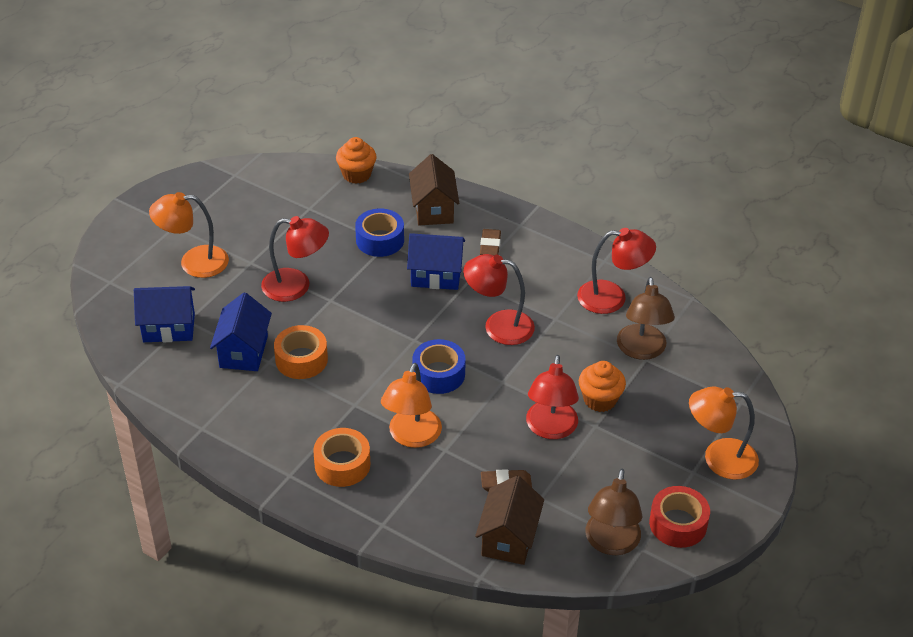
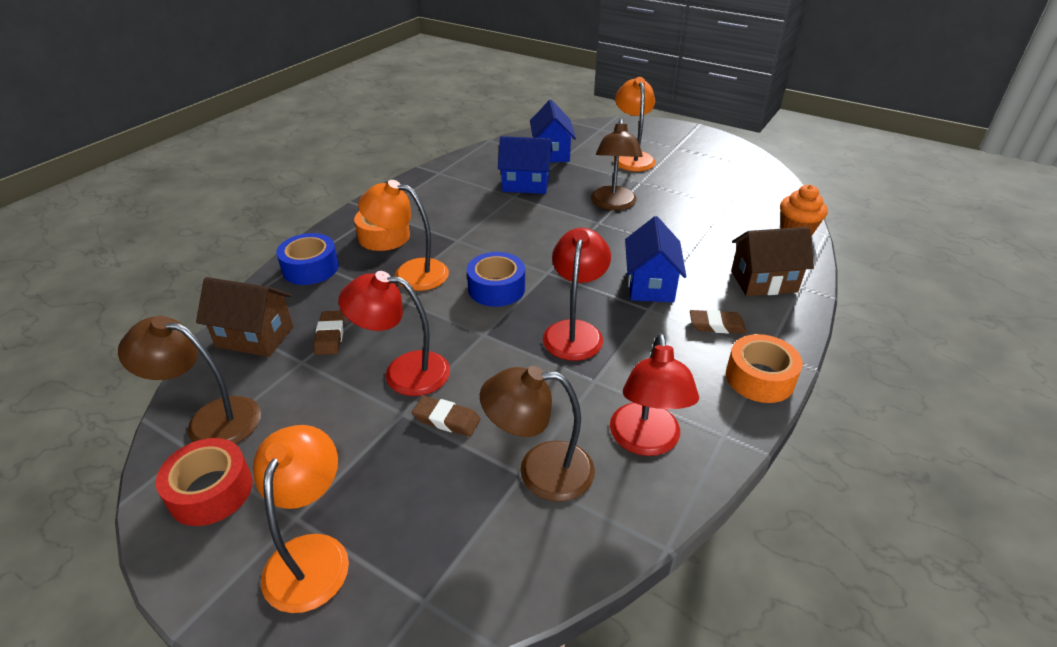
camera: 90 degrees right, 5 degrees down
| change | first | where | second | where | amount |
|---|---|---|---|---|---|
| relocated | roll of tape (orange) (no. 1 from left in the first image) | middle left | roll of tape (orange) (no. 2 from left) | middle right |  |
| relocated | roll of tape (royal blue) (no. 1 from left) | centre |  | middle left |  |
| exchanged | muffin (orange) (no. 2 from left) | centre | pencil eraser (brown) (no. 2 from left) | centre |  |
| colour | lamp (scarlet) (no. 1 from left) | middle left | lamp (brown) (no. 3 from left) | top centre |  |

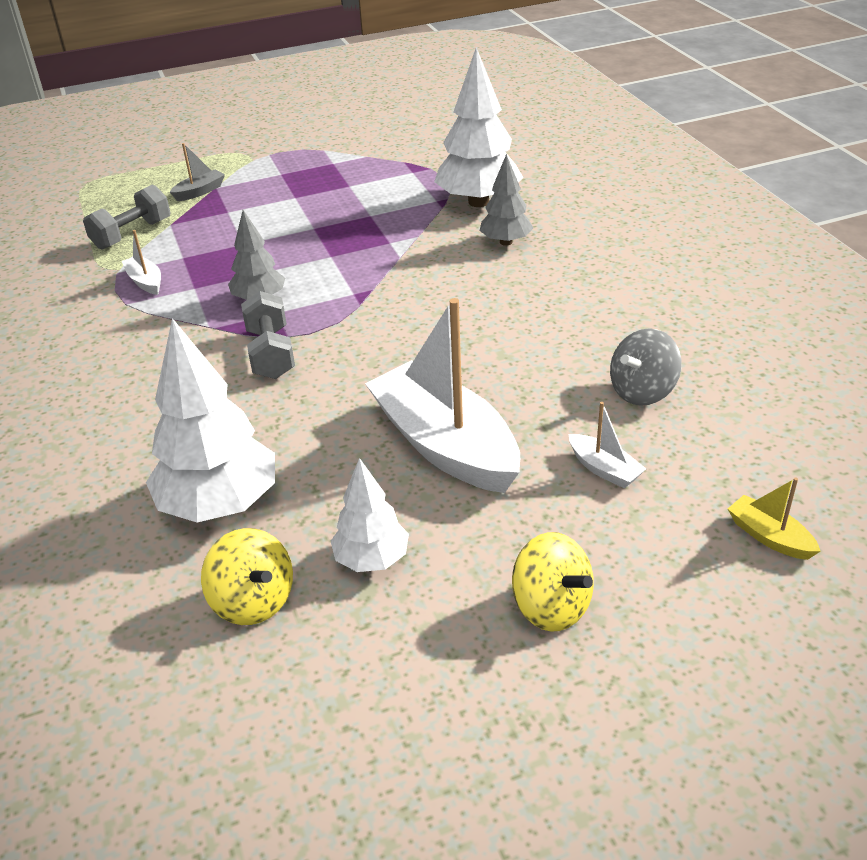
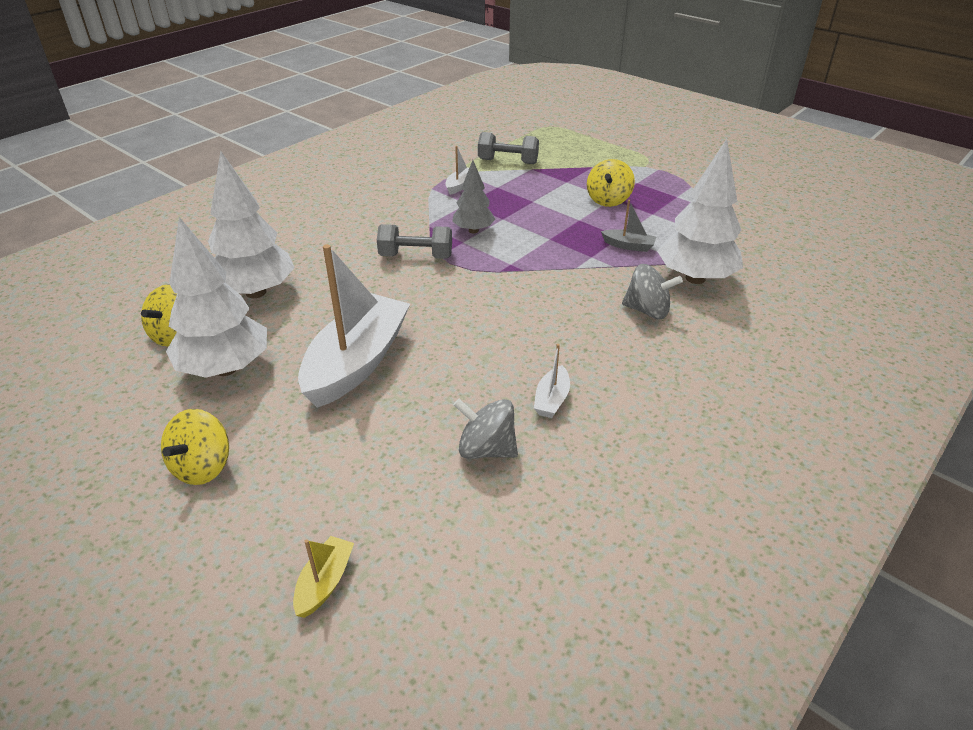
camera: 60 degrees right, 0 degrees up
| change | first | where | second | where | amount |
|---|---|---|---|---|---|
| appeared |  |  | toy top (yellow) (no. 3 from left) | top centre |  |
| relocated | boat (grey) | top left |  | top centre |  |
| relocated | boat (snow-white) (no. 3 from left) | middle right |  | centre |  |
| exchanged | tree (grey) (no. 2 from left) | top centre | toy top (grey) (no. 2 from left) | middle right |  |
| spun | hand weight (grey) (no. 2 from left in the first image) | middle left | hand weight (grey) (no. 1 from left) | top centre | 45 degrees clockwise |
| size | tree (snow-white) (no. 2 from left in the first image) | centre | tree (snow-white) (no. 1 from left) | middle left | x1.75 |

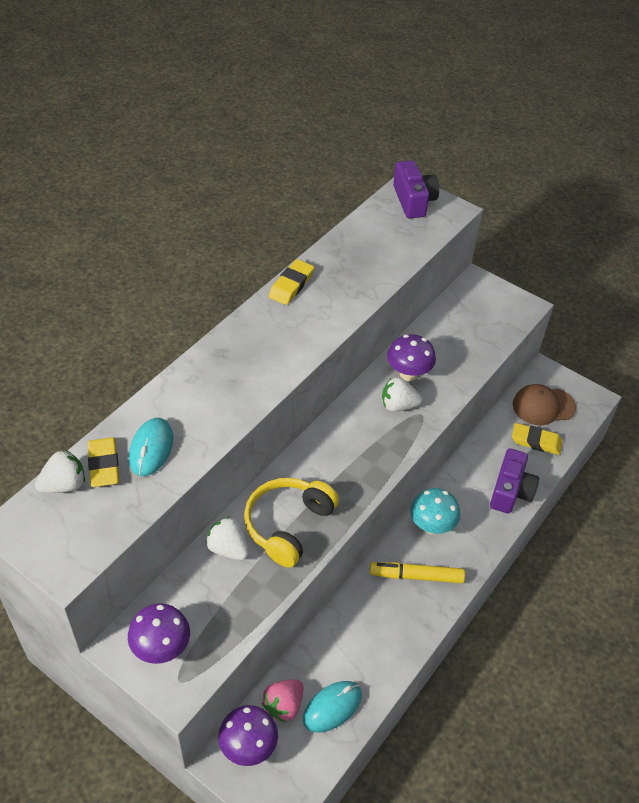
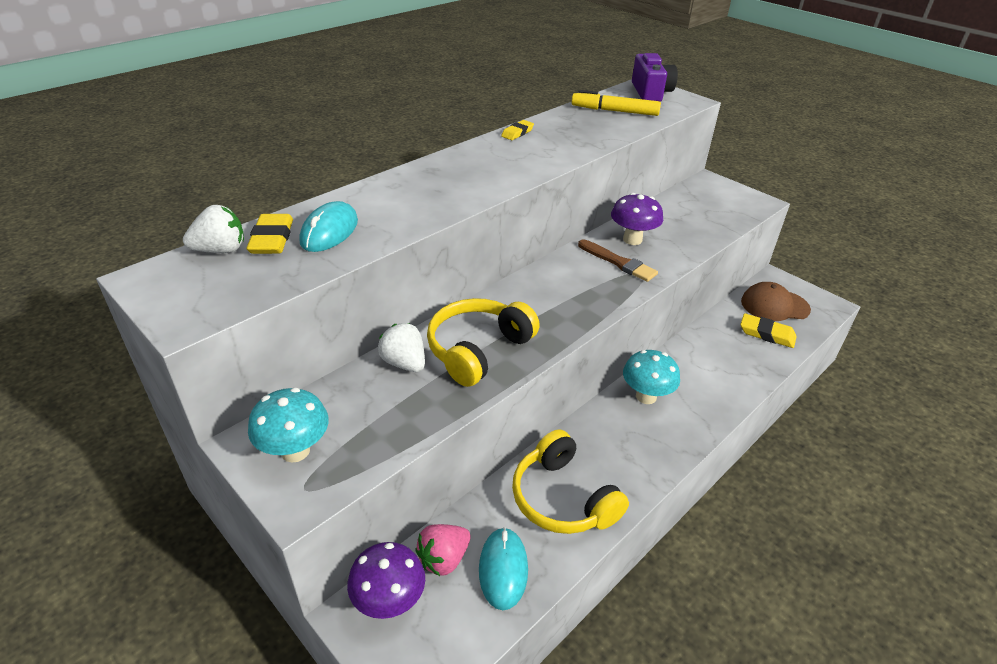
camera: 10 degrees right, 10 degrees down
| change | first | where | second | where | amount |
|---|---|---|---|---|---|
| missing | photo camera (royal purple) (no. 2 from left) | middle right |  |  |  |
| appeared |  |  | over-ear headphones (yellow) (no. 2 from left) | bottom centre |  |
| relocated | marker pen (yellow) | bottom centre |  | top centre |  |
| exchanged | toy strawberry (snow-white) (no. 3 from left) | centre | paint brush (brown) | centre |  |
| colour | mushroom (royal purple) (no. 1 from left) | bottom left | mushroom (teal) (no. 1 from left) | middle left |  |
| spun | PC mouse (teal) (no. 2 from left) | bottom centre |  | bottom centre | 60 degrees counterclockwise |
| size | pencil eraser (yellow) (no. 2 from left) | centre |  | top centre | x0.64 |

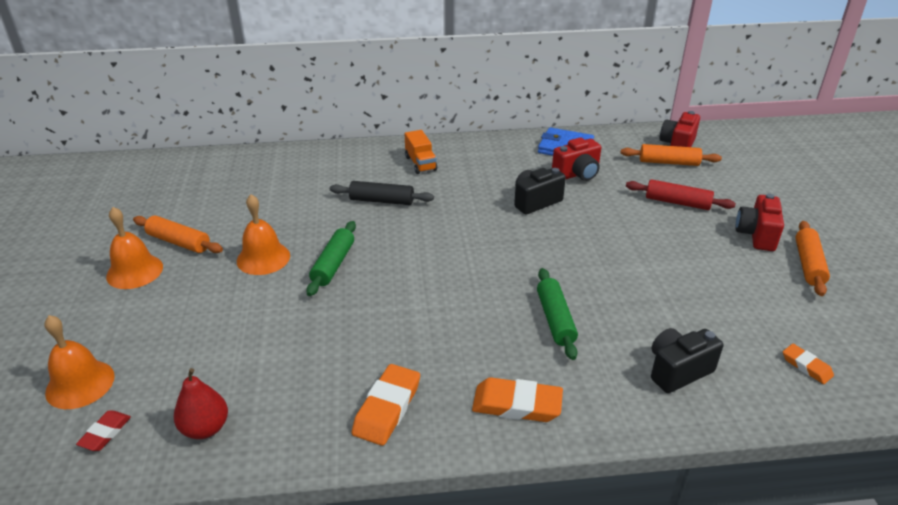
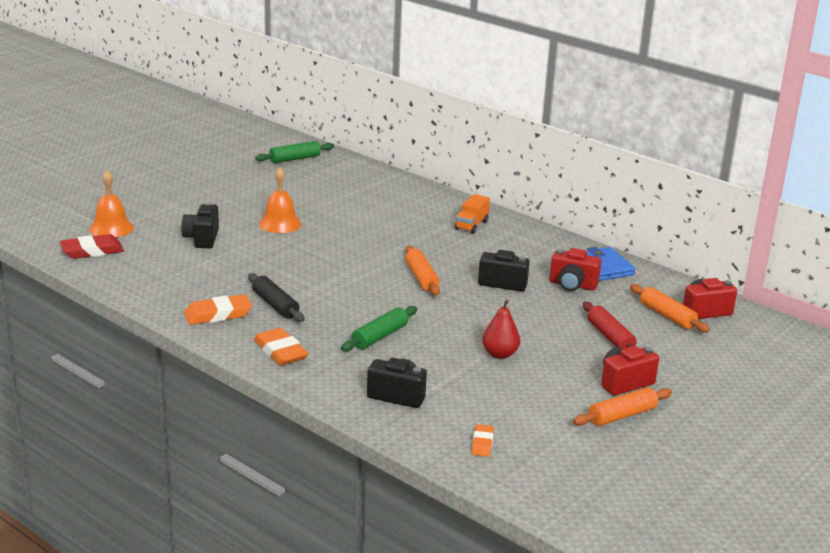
camera: 45 degrees right, 10 degrees down
| change | first | where | second | where | amount |
|---|---|---|---|---|---|
| missing | bell (orange) (no. 2 from left) | middle left |  |  |  |
| appeared |  |  | photo camera (black) (no. 1 from left) | middle left |  |
| relocated | dough roller (orange) (no. 1 from left) | middle left |  | centre |  |
| relocated | pear fruit (scarlet) | bottom left |  | centre |  |
| relocated | dough roller (leaf-green) (no. 1 from left) | centre |  | top centre |  |
| relocated | dough roller (black) | centre |  | middle left |  |
| size | pencil eraser (scarlet) | bottom left |  | middle left | x1.73 |

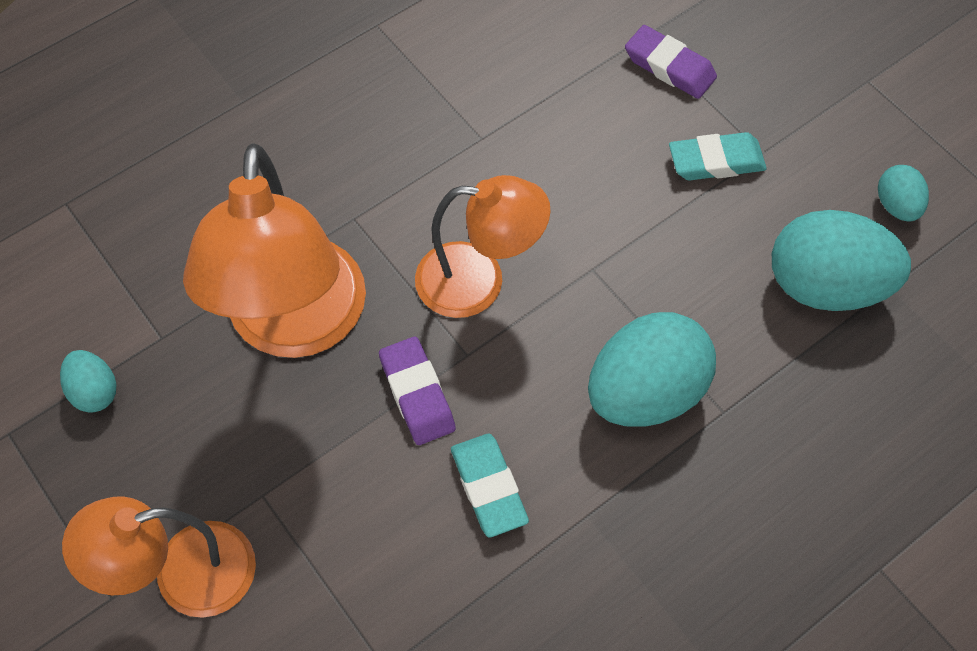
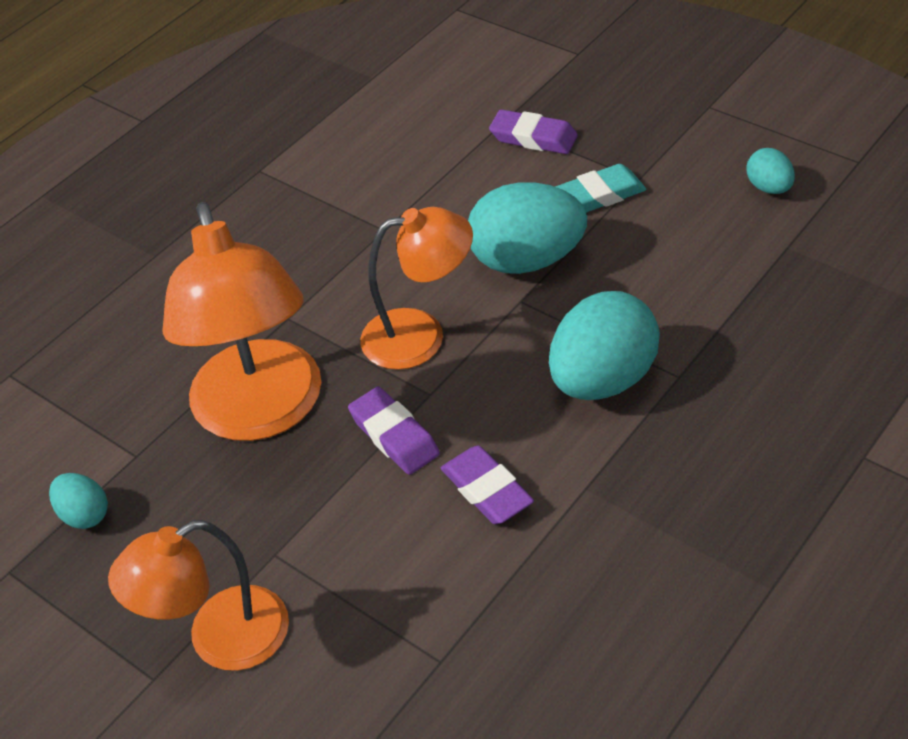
camera: 10 degrees left, 15 degrees down
| change | first | where | second | where | amount |
|---|---|---|---|---|---|
| relocated | toy egg (teal) (no. 3 from left in the first image) | middle right | toy egg (teal) (no. 2 from left) | top centre |  |
| colour | pencil eraser (teal) (no. 1 from left) | bottom centre | pencil eraser (royal purple) (no. 2 from left) | centre |  |

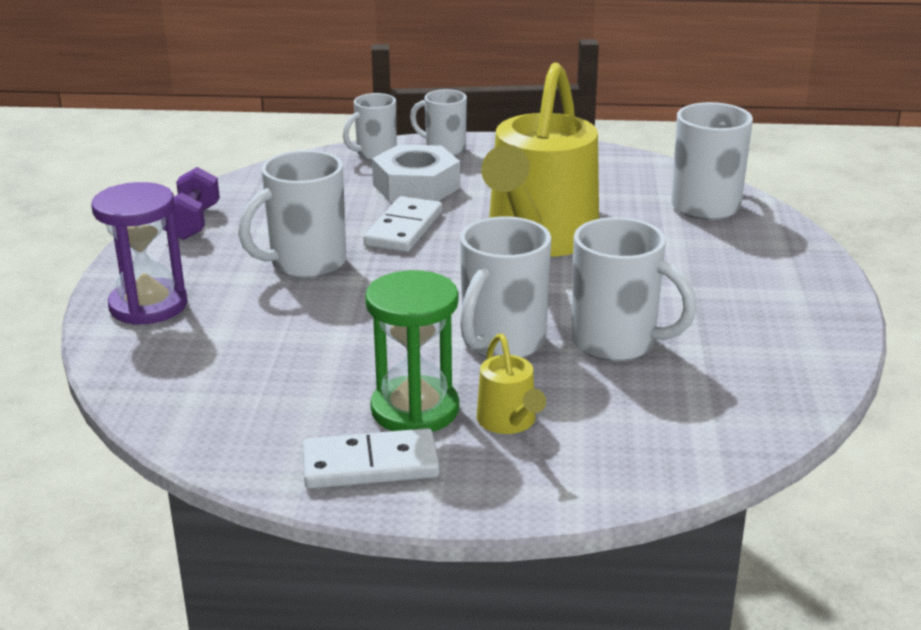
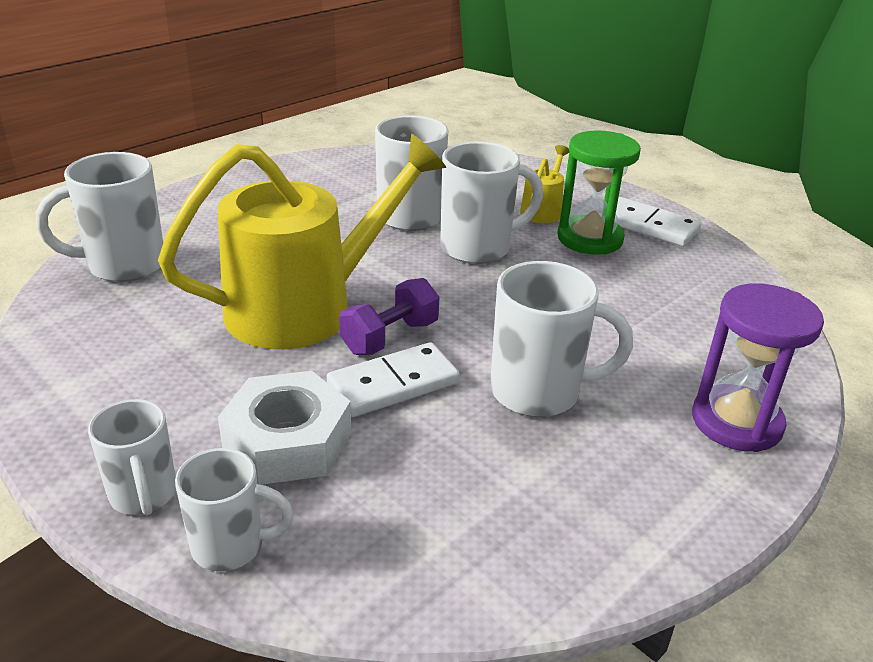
camera: 140 degrees left, 5 degrees up
| change | first | where | second | where | amount |
|---|---|---|---|---|---|
| relocated | hand weight (royal purple) | top left |  | centre |  |

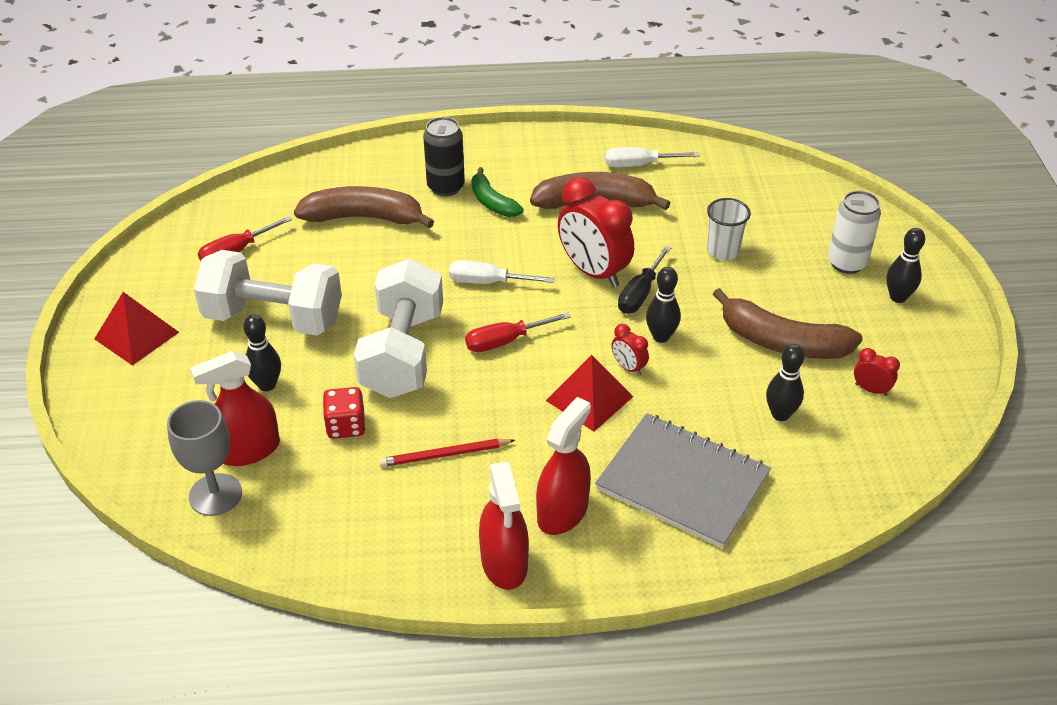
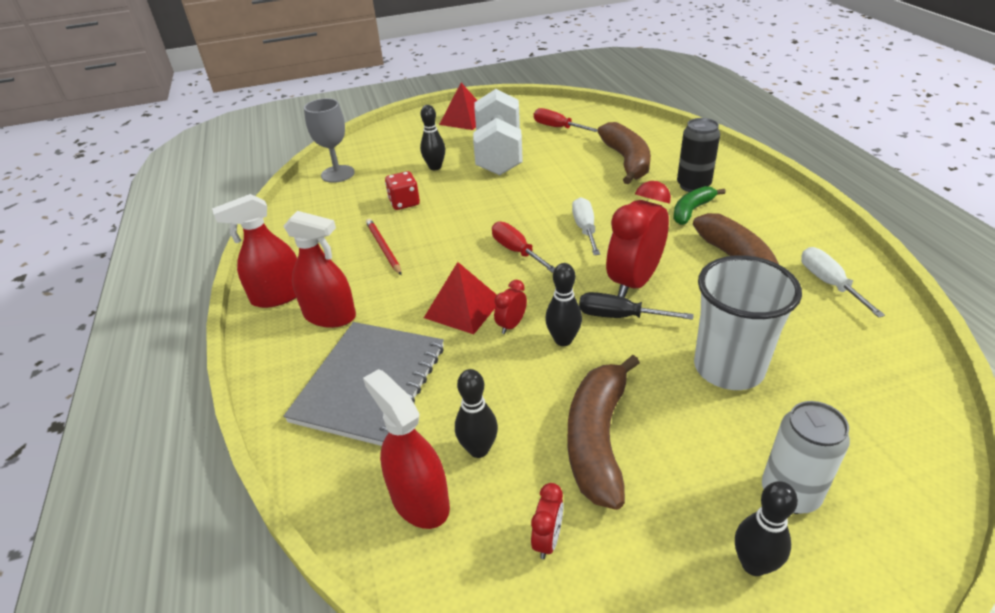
camera: 80 degrees right, 5 degrees down
| change | first | where | second | where | amount |
|---|---|---|---|---|---|
| missing | hand weight (snow-white) (no. 2 from left) | centre |  |  |  |
| relocated | spray cleaner (scarlet) (no. 1 from left in the first image) | middle left | spray cleaner (scarlet) (no. 3 from left) | bottom centre |  |
| size | cup (snow-white) | top right |  | middle right | x1.75 |

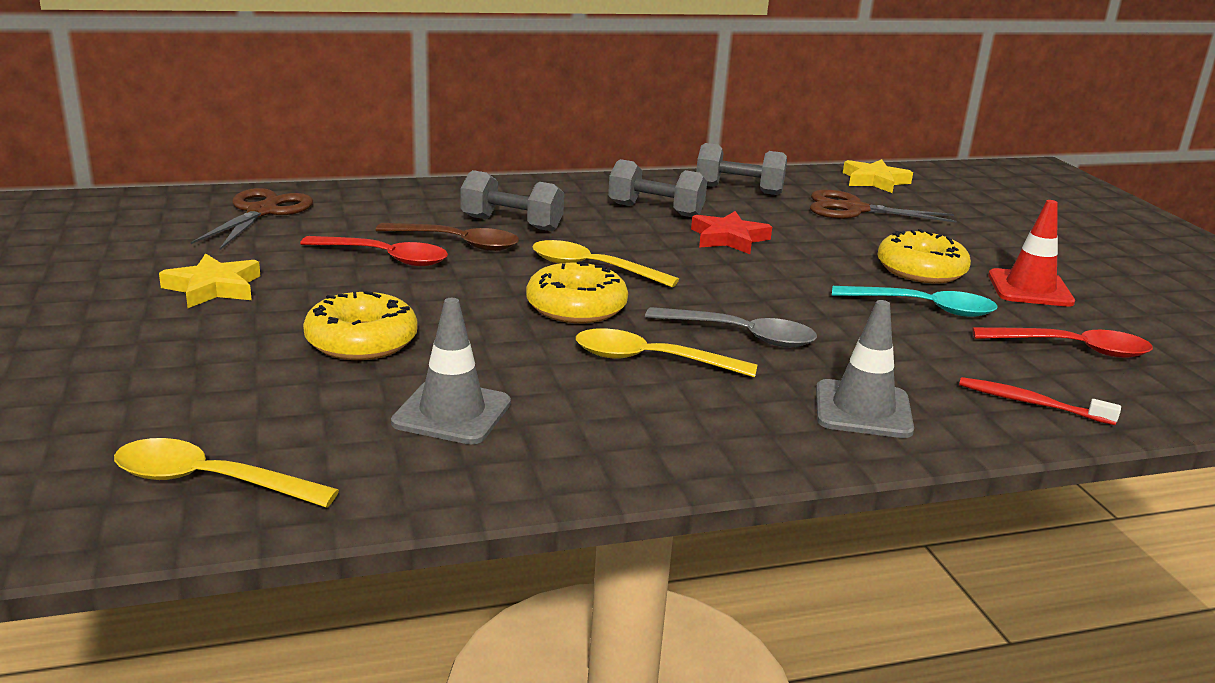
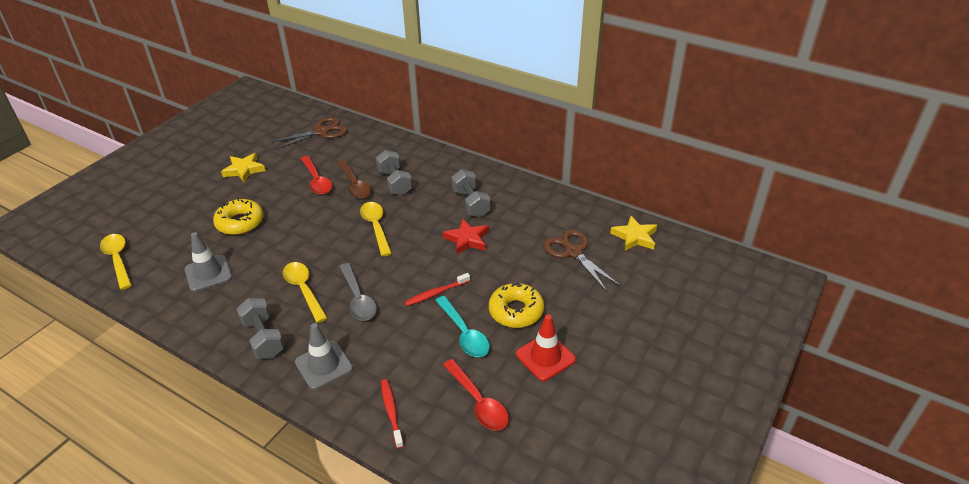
camera: 50 degrees right, 15 degrees up
| change | first | where | second | where | amount |
|---|---|---|---|---|---|
| missing | doughnut (yellow) (no. 2 from left) | centre |  |  |  |
| appeared |  |  | tooth brush (scarlet) (no. 2 from left) | centre |  |
| relocated | hand weight (grey) (no. 3 from left in the first image) | top centre | hand weight (grey) (no. 1 from left) | bottom left |  |

